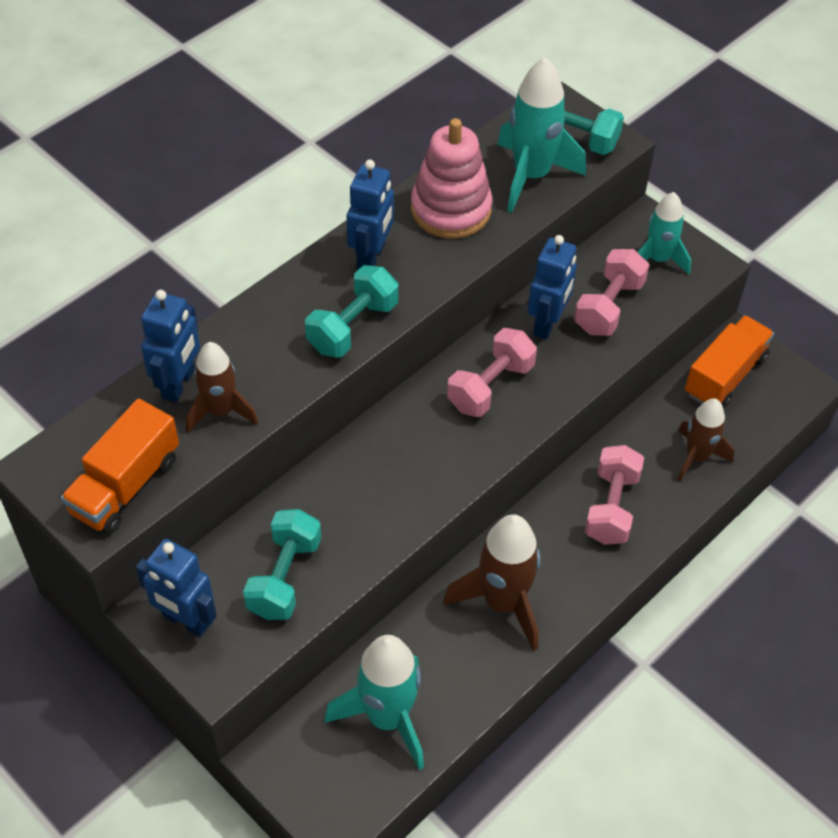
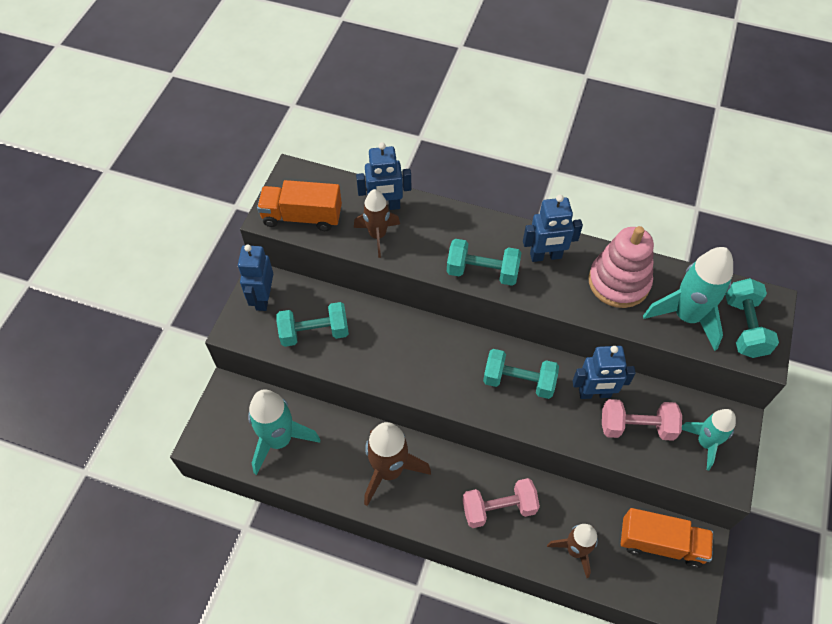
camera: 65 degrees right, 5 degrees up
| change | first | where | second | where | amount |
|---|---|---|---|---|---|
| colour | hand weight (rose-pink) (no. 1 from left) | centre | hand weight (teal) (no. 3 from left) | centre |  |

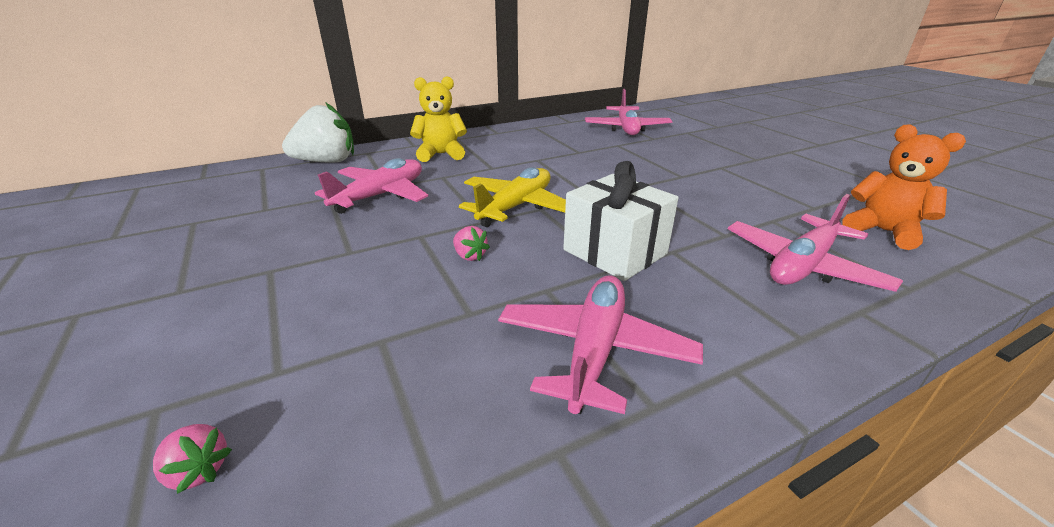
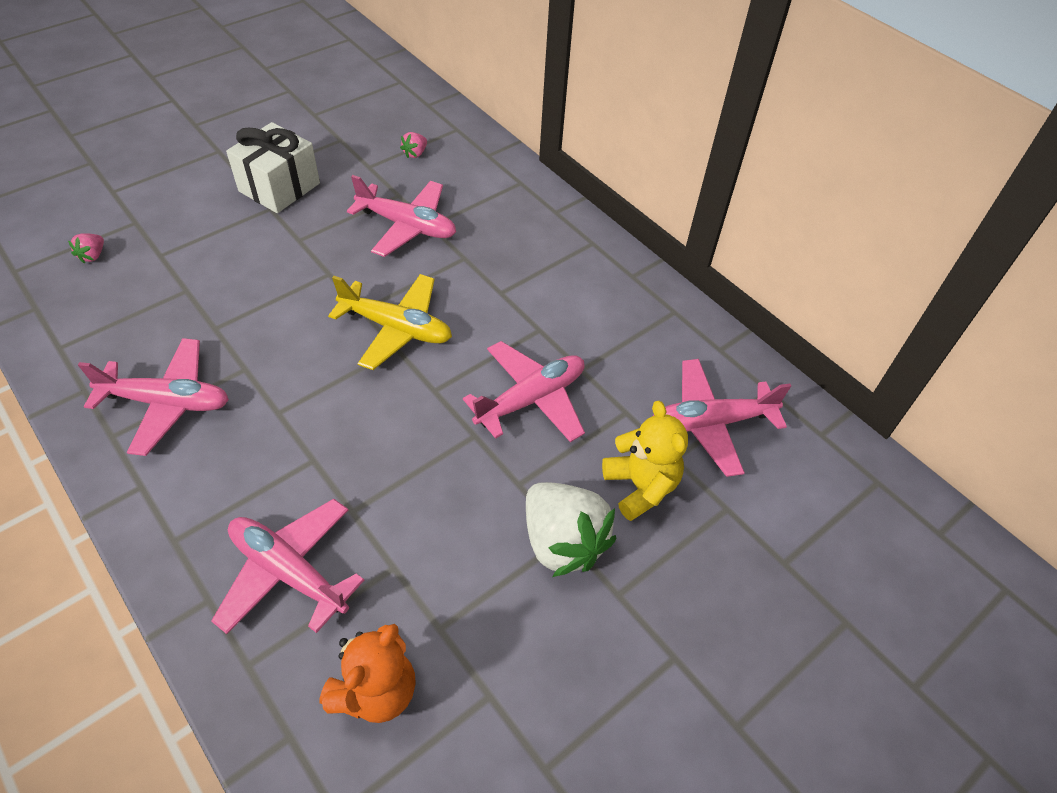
camera: 75 degrees right, 20 degrees up
| change | first | where | second | where | amount |
|---|---|---|---|---|---|
| appeared |  |  | aeroplane (rose-pink) (no. 4 from left) | centre |  |
| relocated | toy strawberry (snow-white) | top left |  | bottom centre |  |
| relocated | teddy (yellow) | top centre |  | centre |  |
| relocated | toy strawberry (rose-pink) (no. 2 from left) | centre |  | top centre |  |
| relocated | present (snow-white) | centre |  | top left |  |

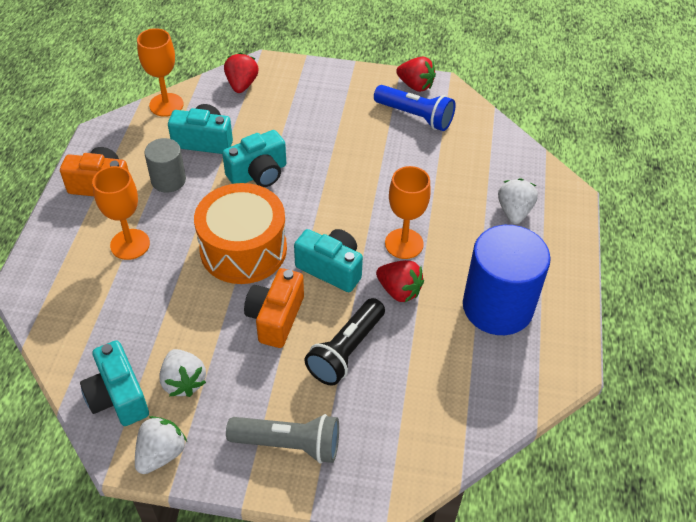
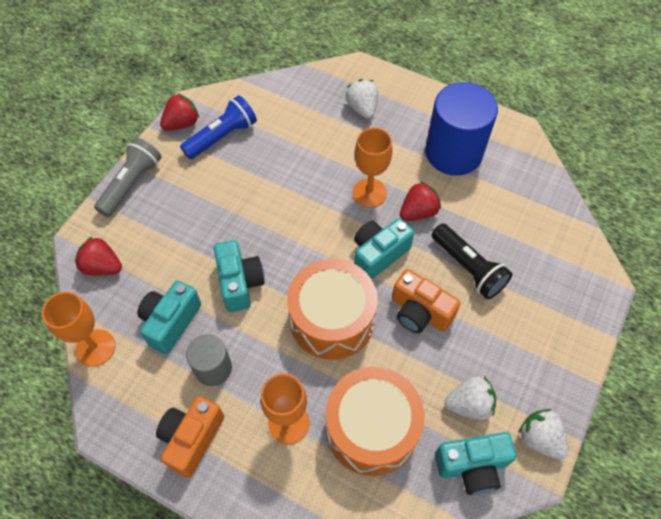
camera: 70 degrees left, 10 degrees up
| change | first | where | second | where | amount |
|---|---|---|---|---|---|
| appeared |  |  | snare drum (orange) (no. 2 from left) | bottom centre |  |
| relocated | torch (grey) | bottom centre |  | middle left |  |
| spun | toy strawberry (snow-white) (no. 3 from left in the first image) | middle right | toy strawberry (snow-white) (no. 1 from left) | top centre | 45 degrees clockwise |

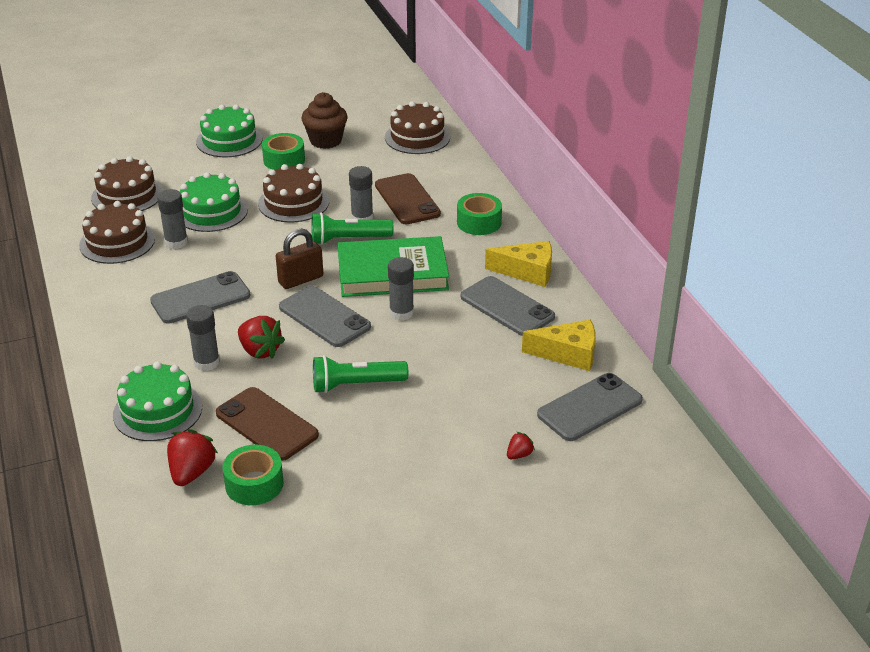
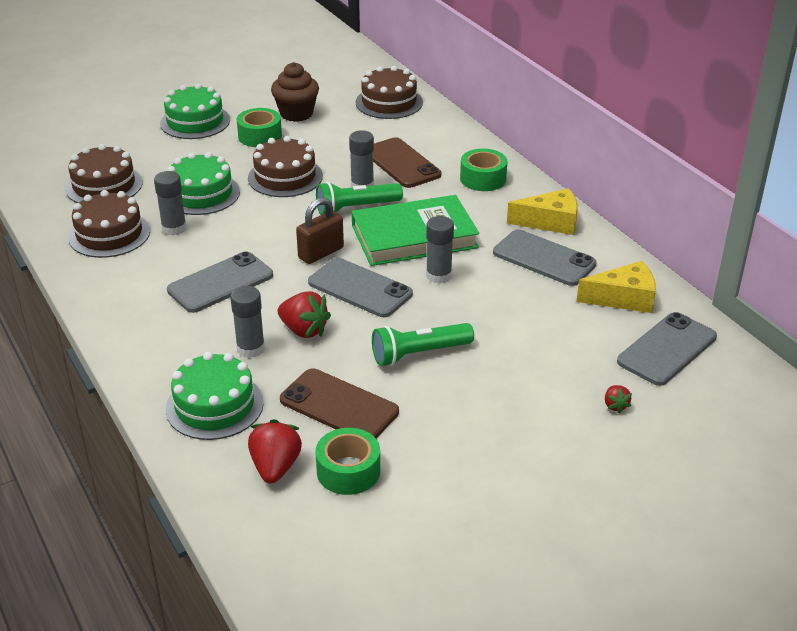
camera: 10 degrees left, 0 degrees up
| change | first | where | second | where | amount |
|---|---|---|---|---|---|
| spun | toy strawberry (scarlet) (no. 3 from left) | bottom centre |  | middle right | 135 degrees clockwise |

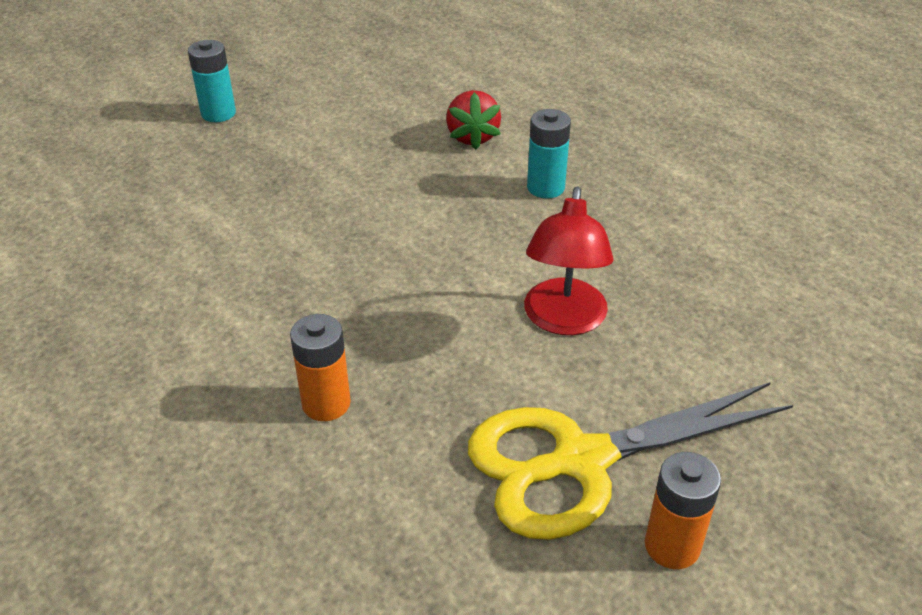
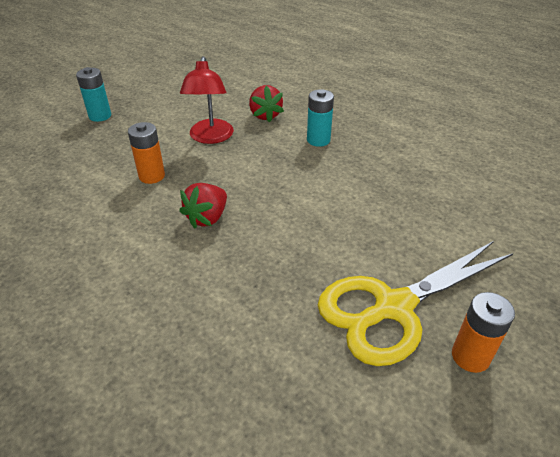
camera: 10 degrees left, 0 degrees up
| change | first | where | second | where | amount |
|---|---|---|---|---|---|
| appeared |  |  | toy strawberry (scarlet) (no. 1 from left) | centre |  |
| relocated | power cell (orange) (no. 1 from left) | centre |  | middle left |  |
| relocated | lamp (scarlet) | centre |  | top centre |  |

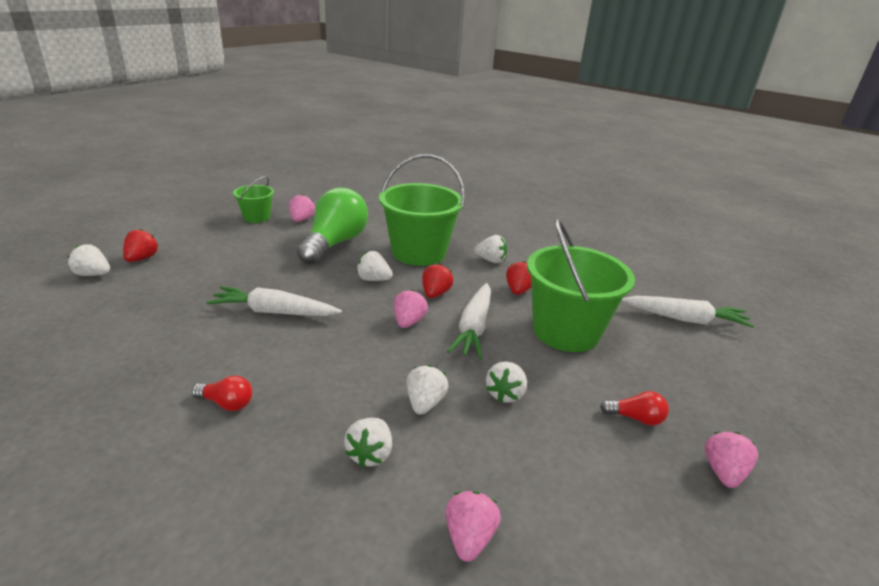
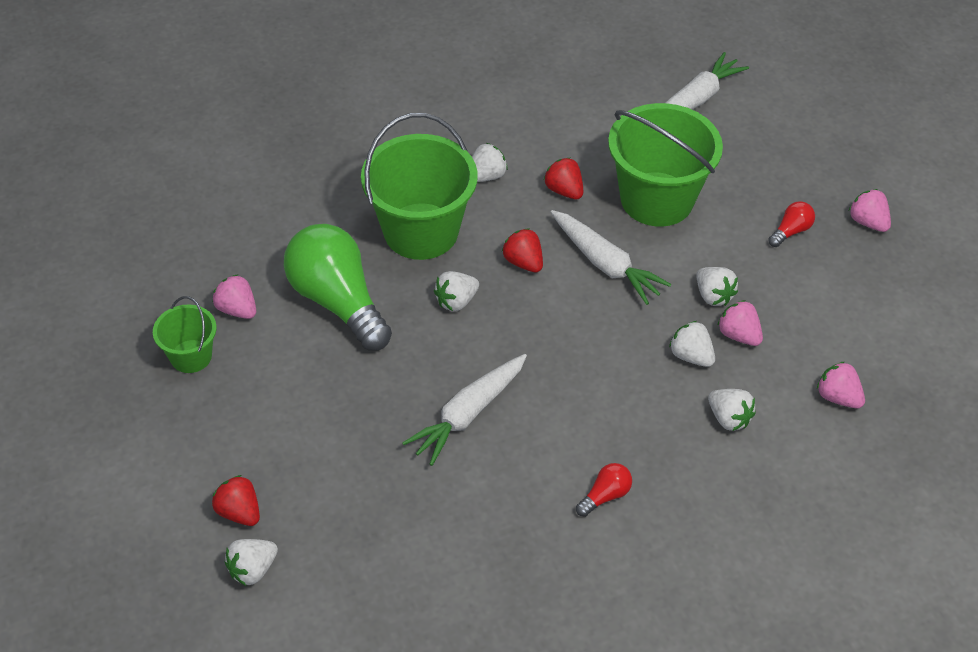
camera: 55 degrees left, 20 degrees up
| change | first | where | second | where | amount |
|---|---|---|---|---|---|
| relocated | toy strawberry (rose-pink) (no. 2 from left) | centre |  | middle right |  |

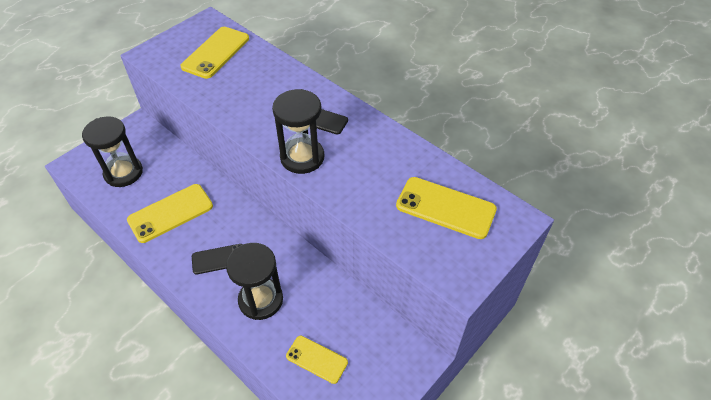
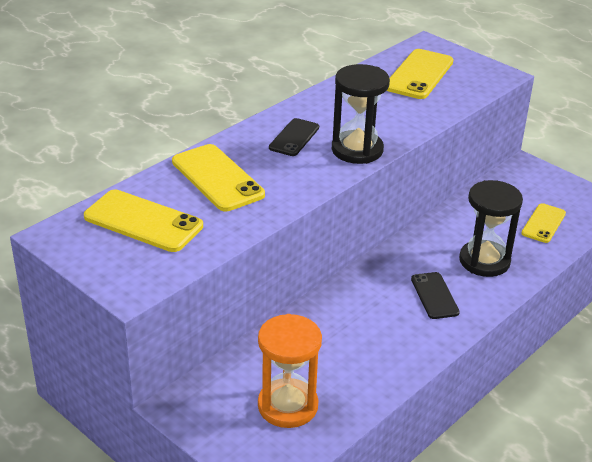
camera: 90 degrees left, 15 degrees down
| change | first | where | second | where | amount |
|---|---|---|---|---|---|
| relocated | mobile phone (yellow) (no. 1 from left in the first image) | middle left | mobile phone (yellow) (no. 2 from left) | centre |  |
| colour | hourglass (black) (no. 1 from left) | middle left | hourglass (orange) | bottom centre |  |

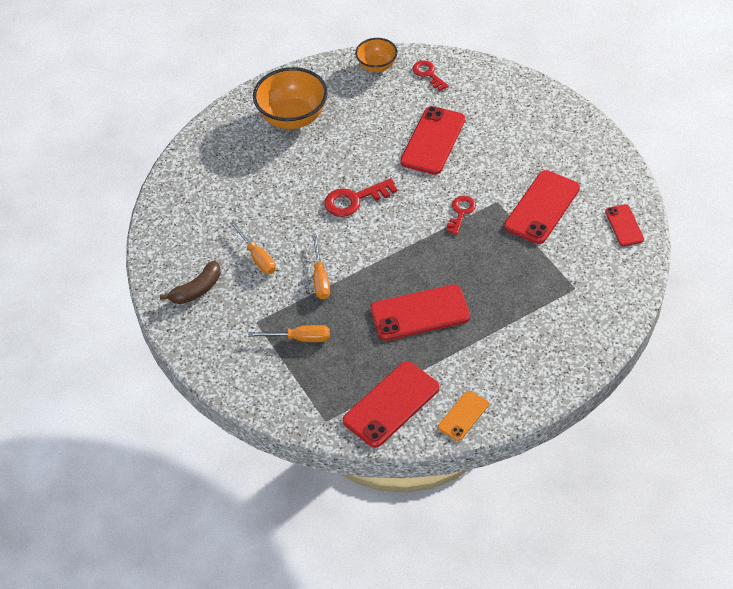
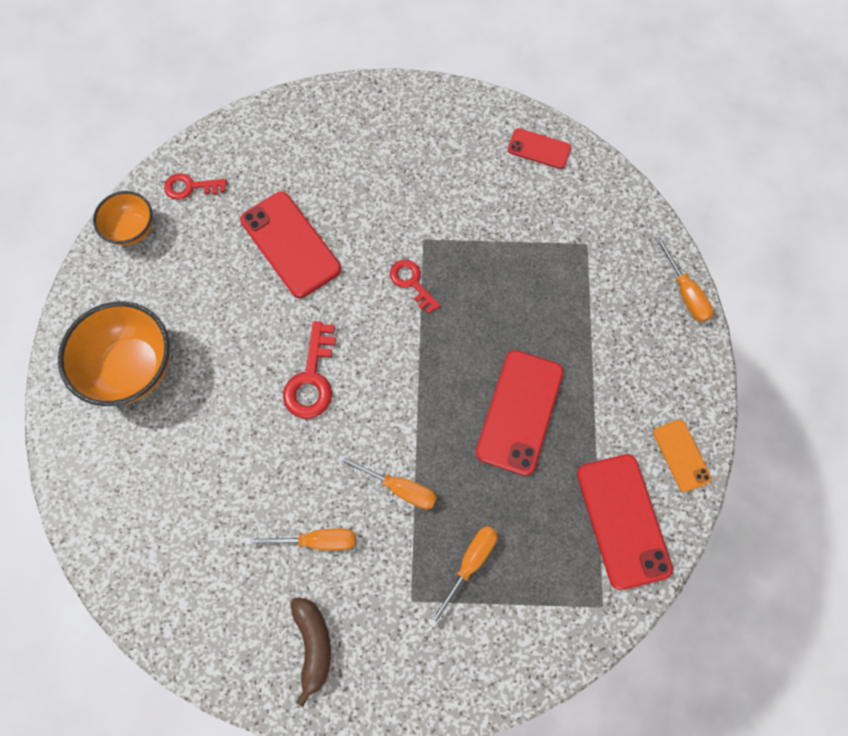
camera: 60 degrees left, 20 degrees up
| change | first | where | second | where | amount |
|---|---|---|---|---|---|
| missing | mobile phone (scarlet) (no. 4 from left) | middle right |  |  |  |
| appeared |  |  | screwdriver (orange) (no. 4 from left) | middle right |  |

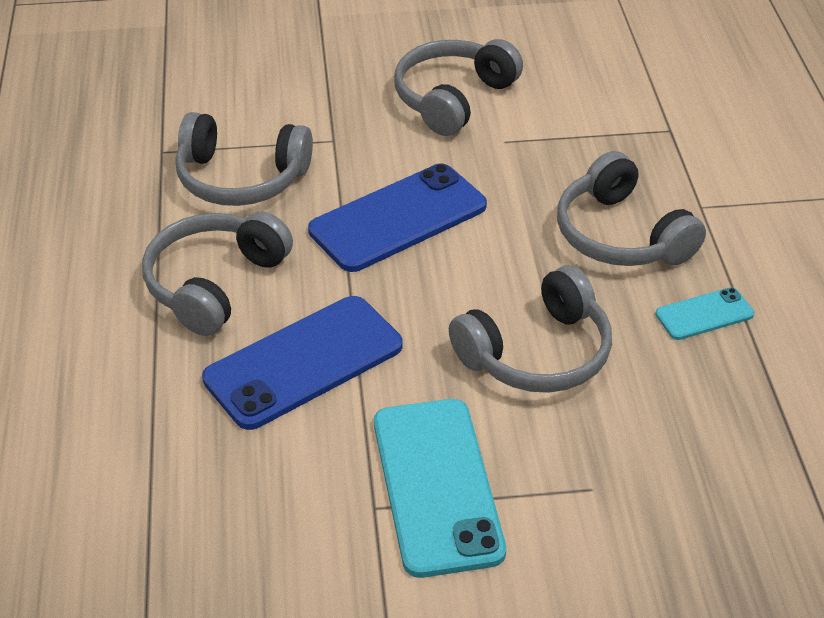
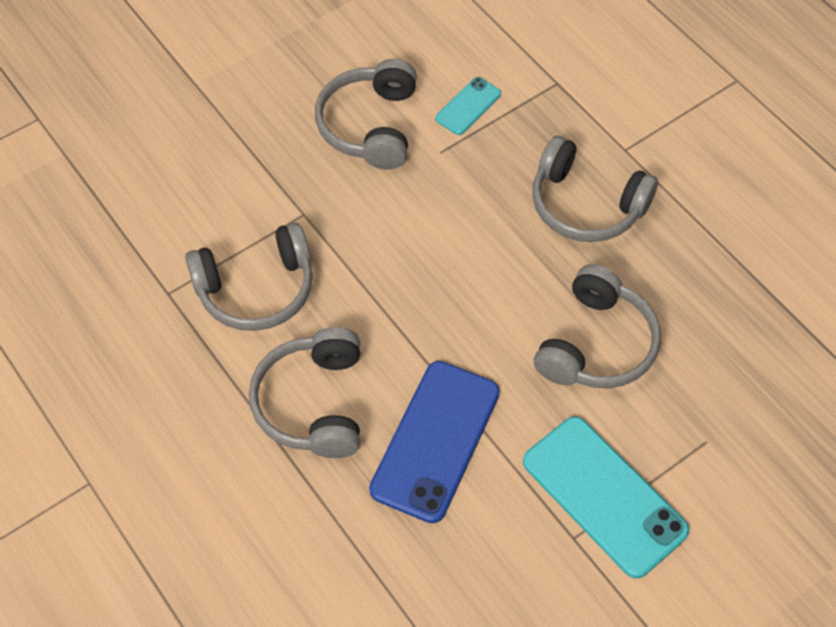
camera: 30 degrees left, 15 degrees up
| change | first | where | second | where | amount |
|---|---|---|---|---|---|
| missing | mobile phone (royal blue) (no. 2 from left) | centre |  |  |  |
| relocated | mobile phone (teal) (no. 2 from left in the first image) | middle right | mobile phone (teal) (no. 1 from left) | top centre |  |

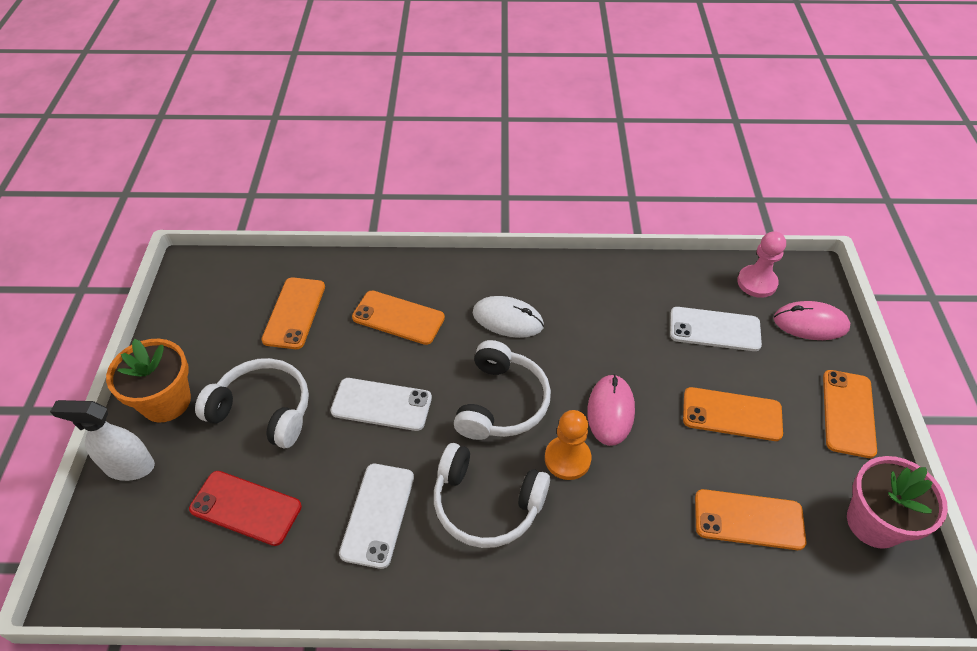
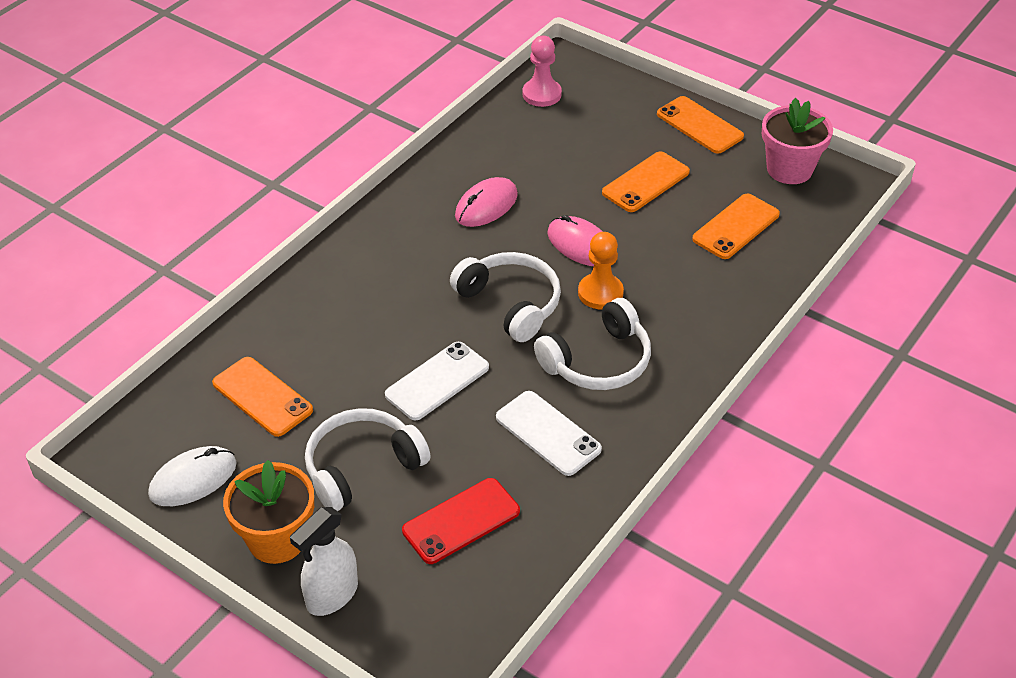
camera: 55 degrees left, 5 degrees down
| change | first | where | second | where | amount |
|---|---|---|---|---|---|
| missing | mobile phone (orange) (no. 2 from left) | centre |  |  |  |
| missing | mobile phone (snow-white) (no. 3 from left) | middle right |  |  |  |
| relocated | PC mouse (snow-white) | centre |  | bottom left |  |
| relocated | PC mouse (rose-pink) (no. 2 from left in the first image) | middle right | PC mouse (rose-pink) (no. 1 from left) | top centre |  |

